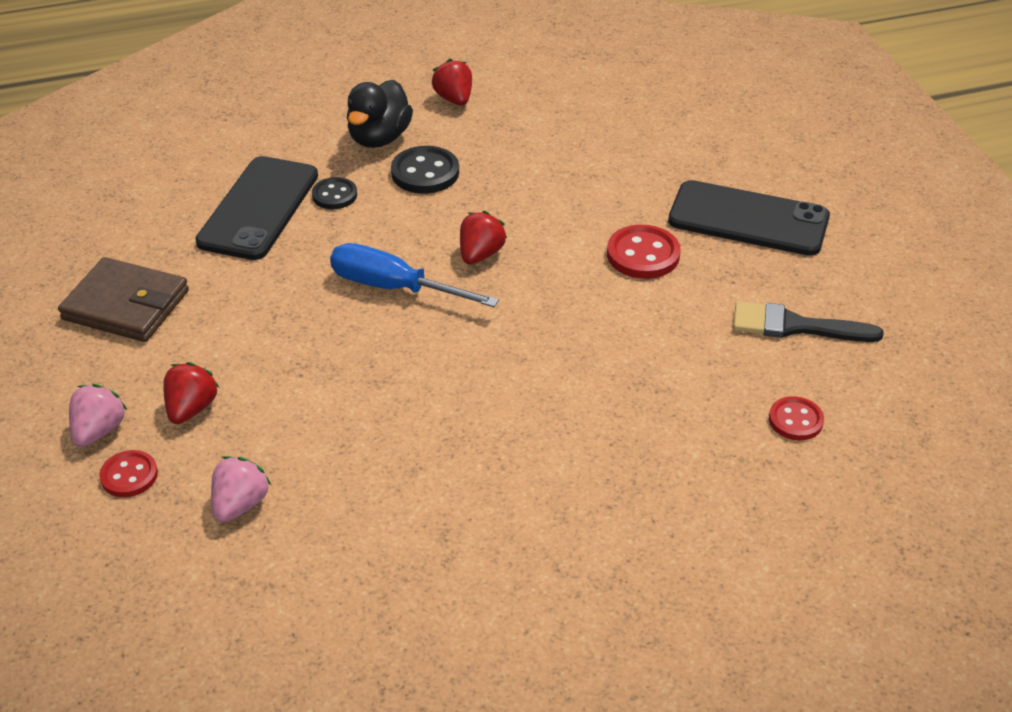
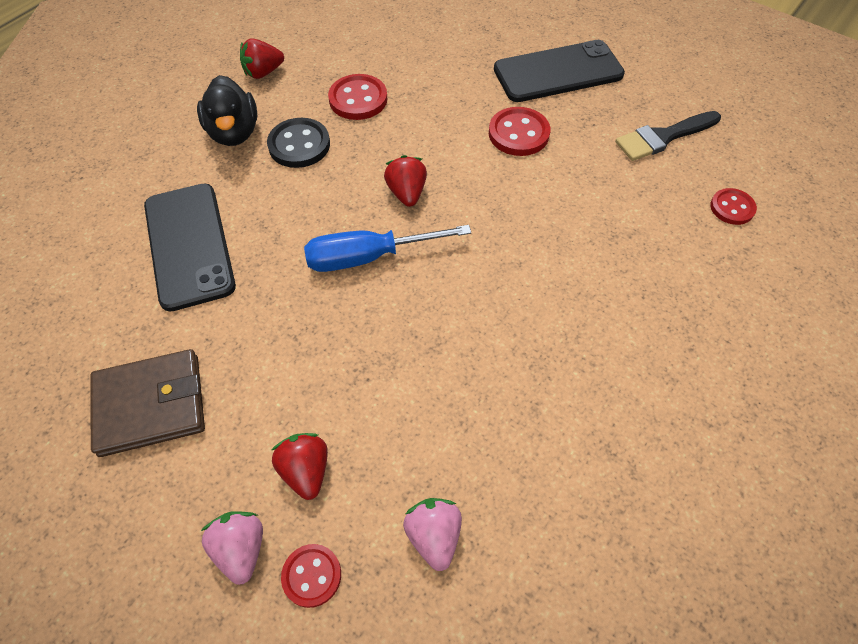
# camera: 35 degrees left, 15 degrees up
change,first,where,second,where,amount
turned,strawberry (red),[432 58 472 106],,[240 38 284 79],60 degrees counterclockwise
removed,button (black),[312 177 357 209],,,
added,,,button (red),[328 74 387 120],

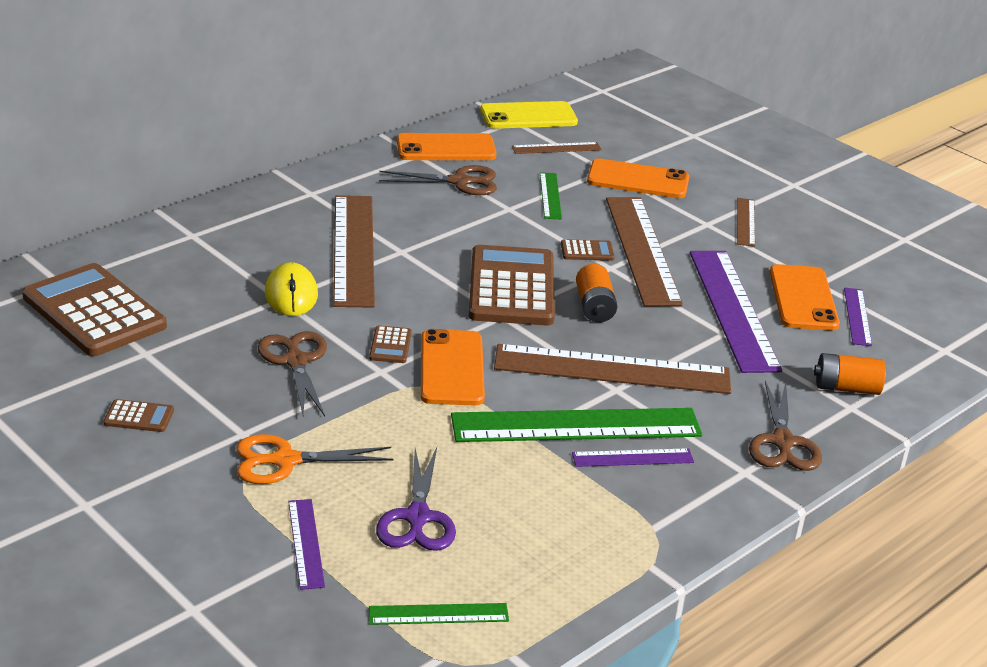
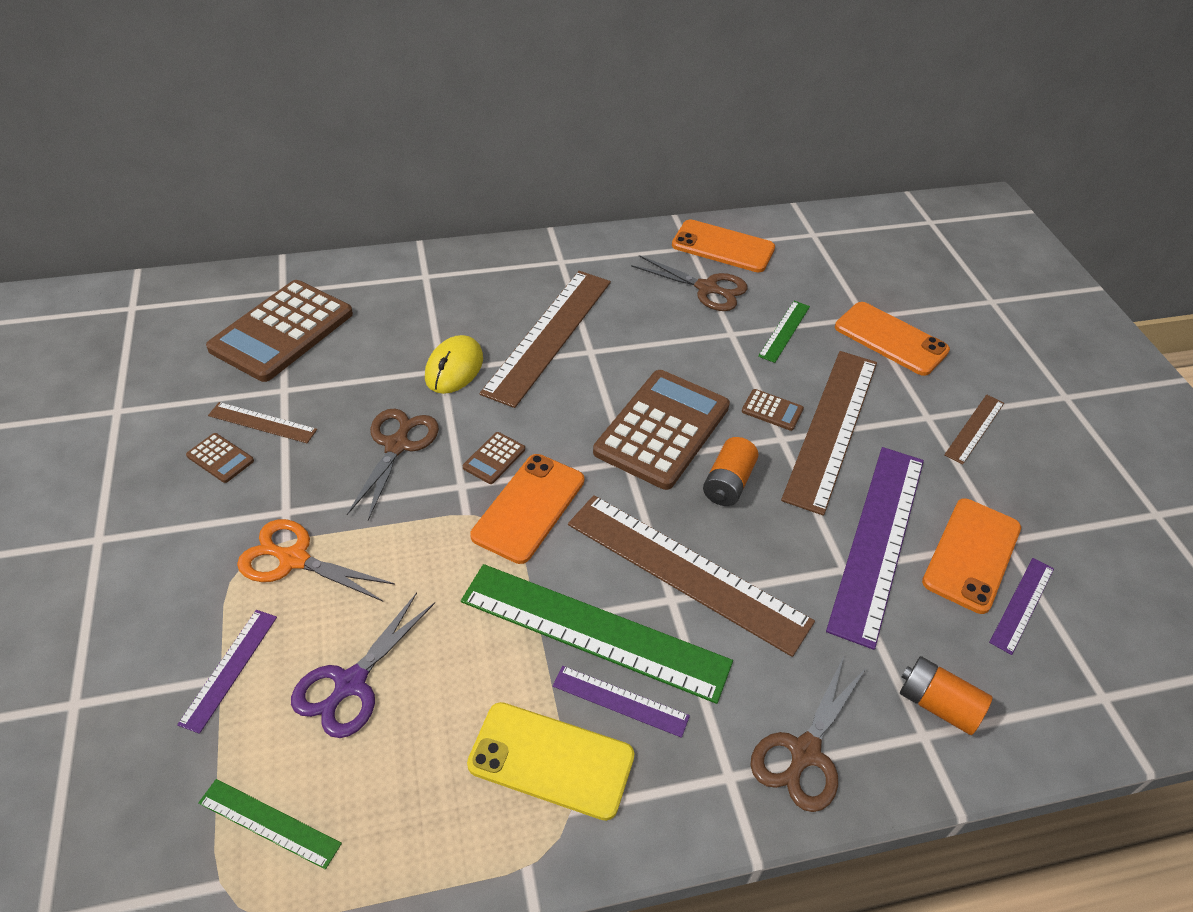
# camera: 30 degrees right, 15 degrees up
change,first,where,second,where,amount
moved,phone (yellow),[480 101 578 129],,[467 702 634 821],
moved,ruler (brown),[512 142 602 154],,[208 402 317 443],
turned,calculator (brown),[22 263 167 356],,[206 280 353 382],135 degrees counterclockwise

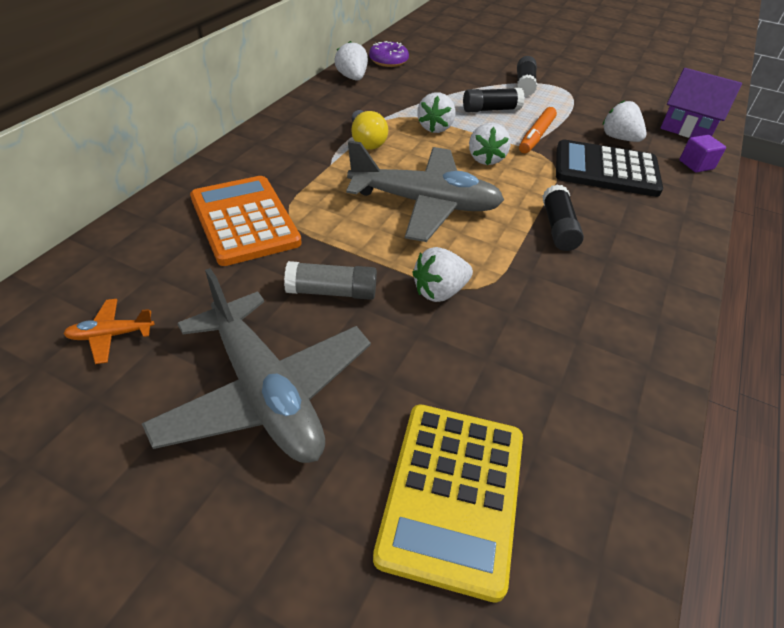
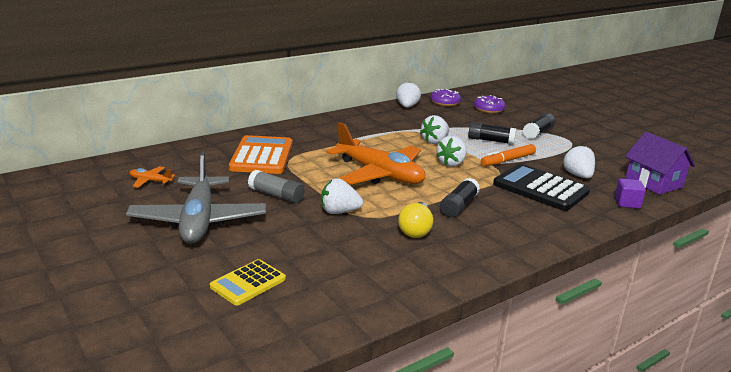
# camera: 30 degrees right, 20 degrees down
change,first,where,second,where,amount
moved,light bulb (yellow),[351 110 388 150],,[398 202 433 238],
recoloured,plane (grey),[346 140 504 242],plane (orange),[327 122 425 185],
resized,calculator (yellow),[373 404 523 603],,[210 259 286 306],x0.59
added,,,donut (purple),[474 95 506 113],

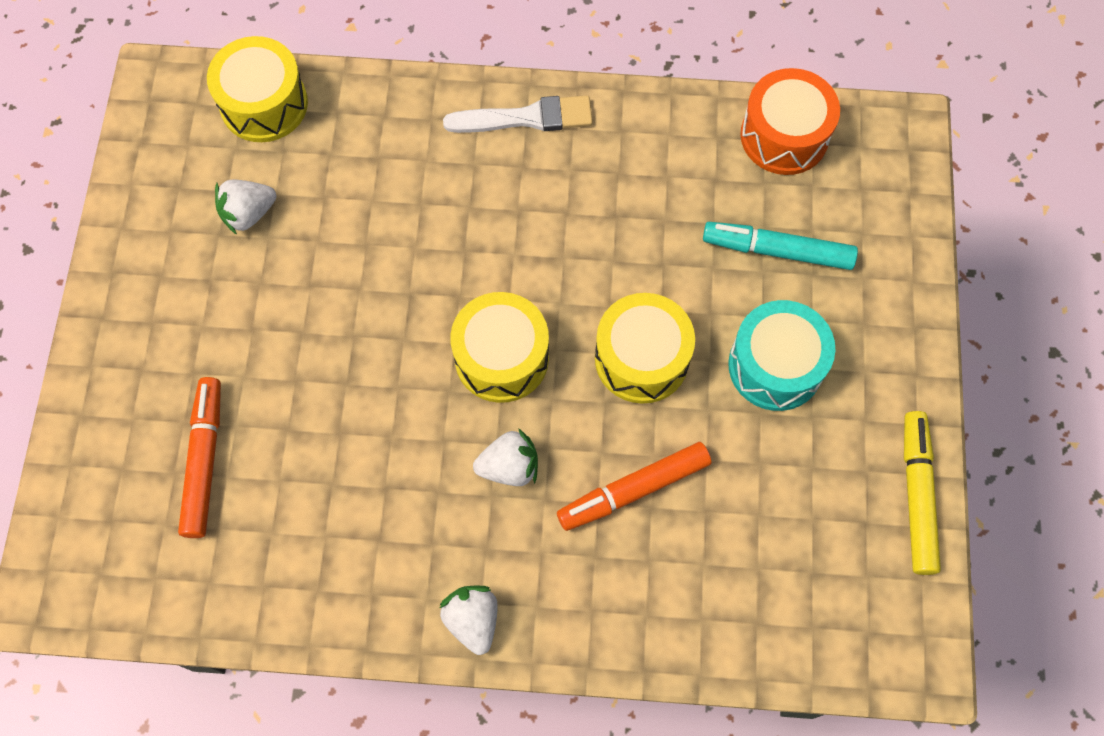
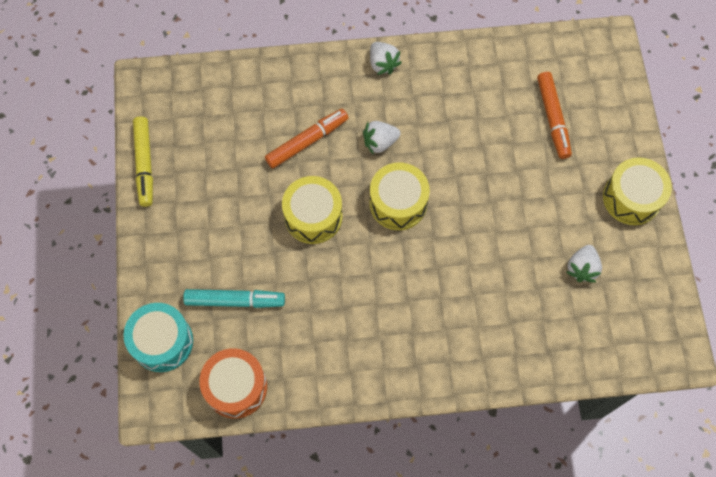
# camera: 170 degrees right, 0 degrees up
change,first,where,second,where,amount
moved,drum (yellow),[207 36 308 142],,[603 157 672 225],
removed,brush (white),[443 96 593 133],,,
turned,strawberry (white),[215 179 276 235],,[566 245 602 283],150 degrees clockwise
moved,drum (turquoise),[728 300 835 411],,[124 303 193 372],

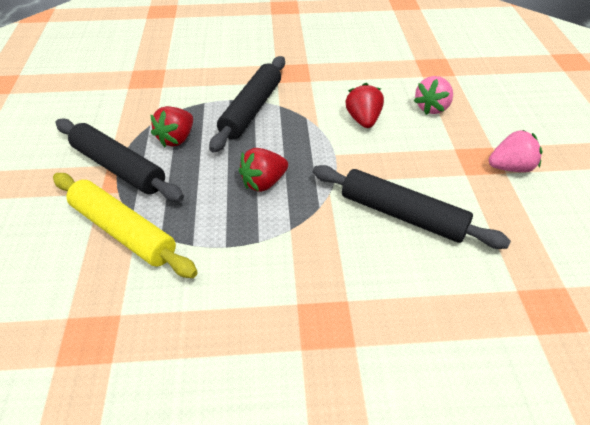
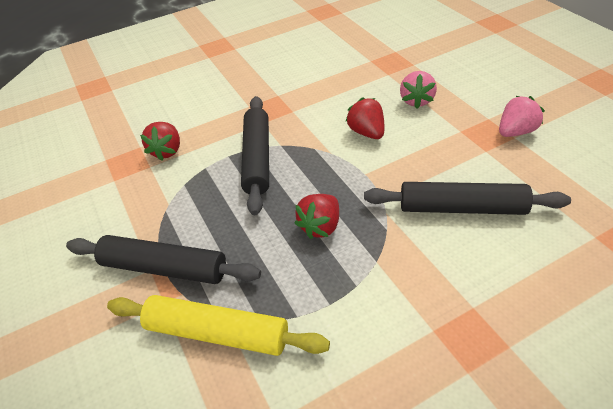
# camera: 20 degrees left, 0 degrees up
change,first,where,second,where,amount
moved,strawberry (red),[150 106 193 147],,[140 122 180 161],

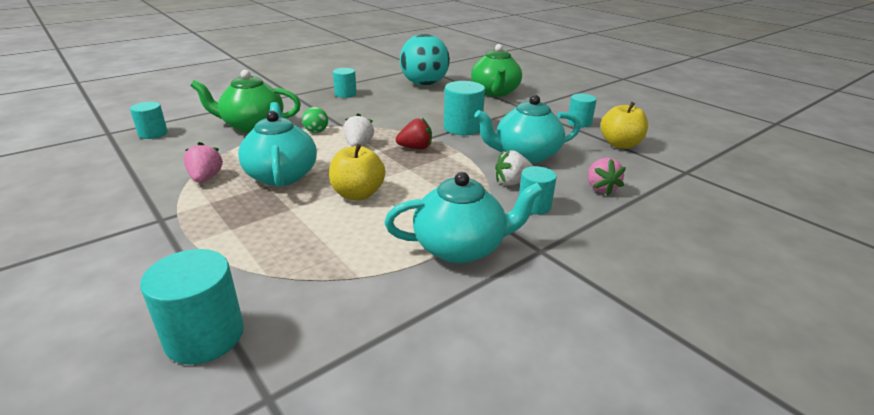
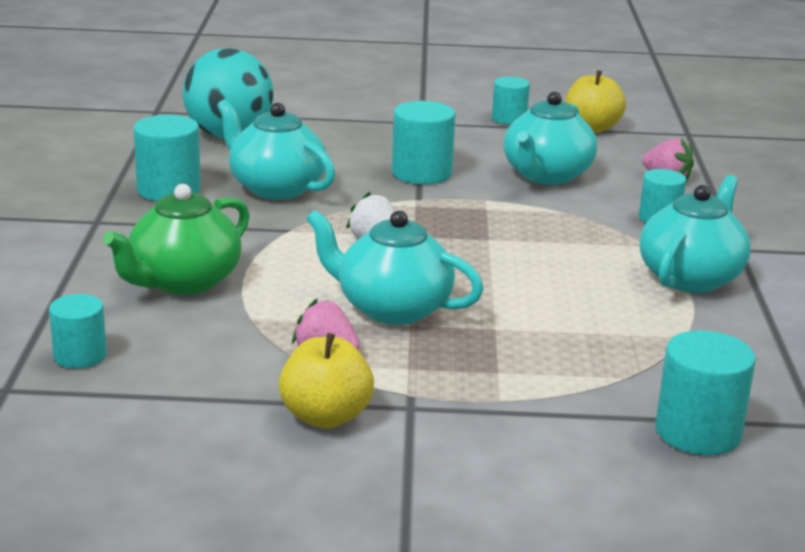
# camera: 50 degrees left, 5 degrees down
change,first,where,second,where,amount
removed,teapot (green),[471 44 522 97],,,
resized,cylinder (turquoise),[333 68 357 98],,[134 115 201 201],x1.54
removed,ball (green),[302 107 328 133],,,
removed,strawberry (red),[396 118 432 149],,,
moved,apple (yellow),[329 144 385 200],,[279 333 374 429],
removed,strawberry (white),[495 150 533 186],,,
added,,,teapot (turquoise),[217 99 335 200],

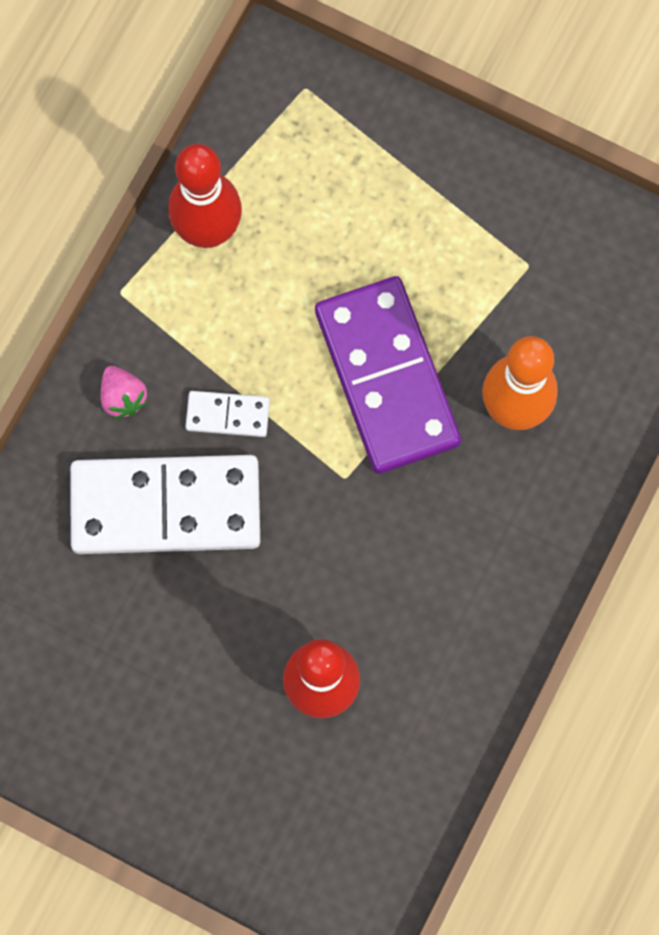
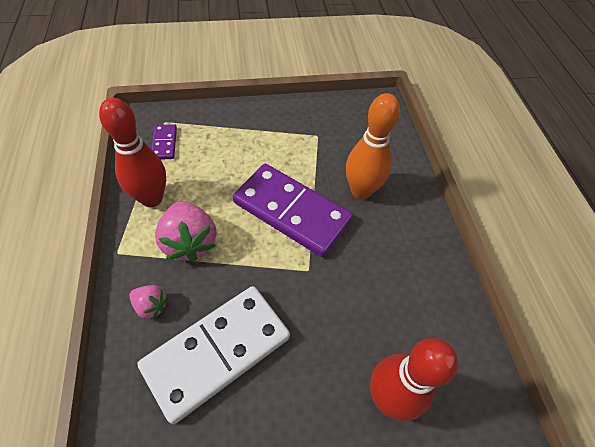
# camera: 40 degrees left, 20 degrees down
change,first,where,second,where,amount
removed,domino (white),[186 391 270 437],,,
added,,,domino (purple),[152 124 177 160],
added,,,strawberry (pink),[155 201 216 262],

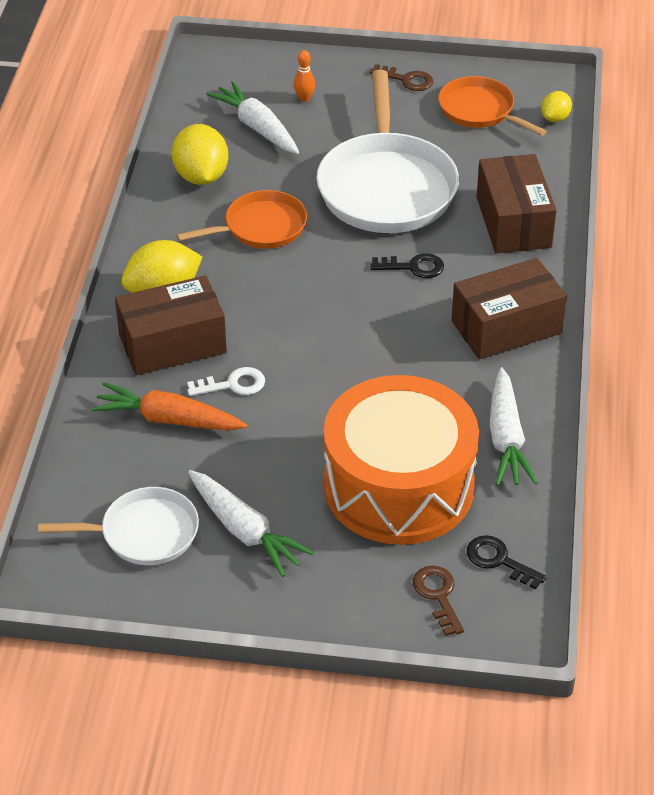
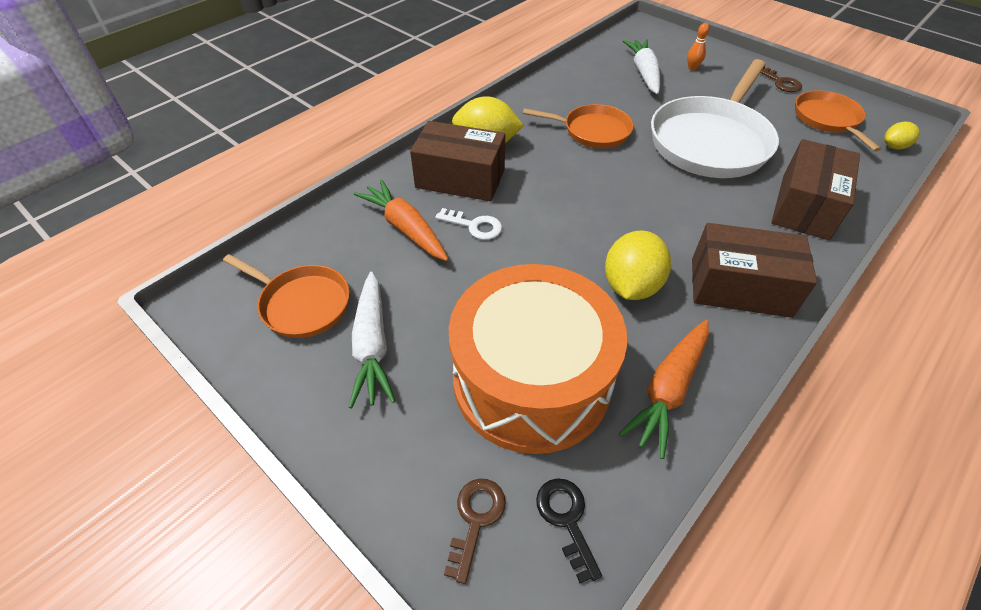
# camera: 35 degrees right, 5 degrees up
change,first,where,second,where,amount
moved,lemon (yellow),[172 124 228 185],,[605 230 671 300],
removed,key (black),[370 253 444 278],,,
recoloured,carrot (white),[489 367 538 486],carrot (orange),[619 320 709 459],
recoloured,pan (white),[38 487 199 565],pan (orange),[223 254 350 338],

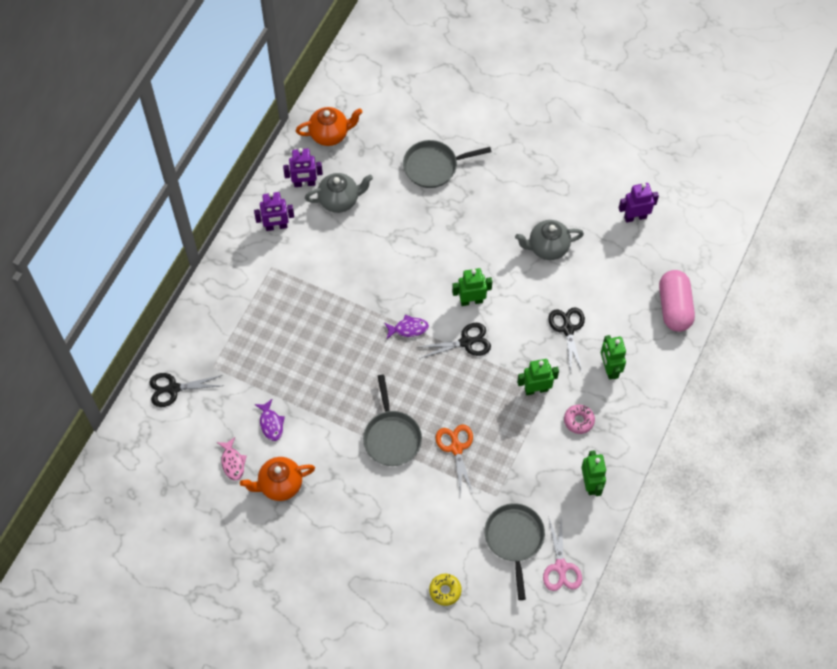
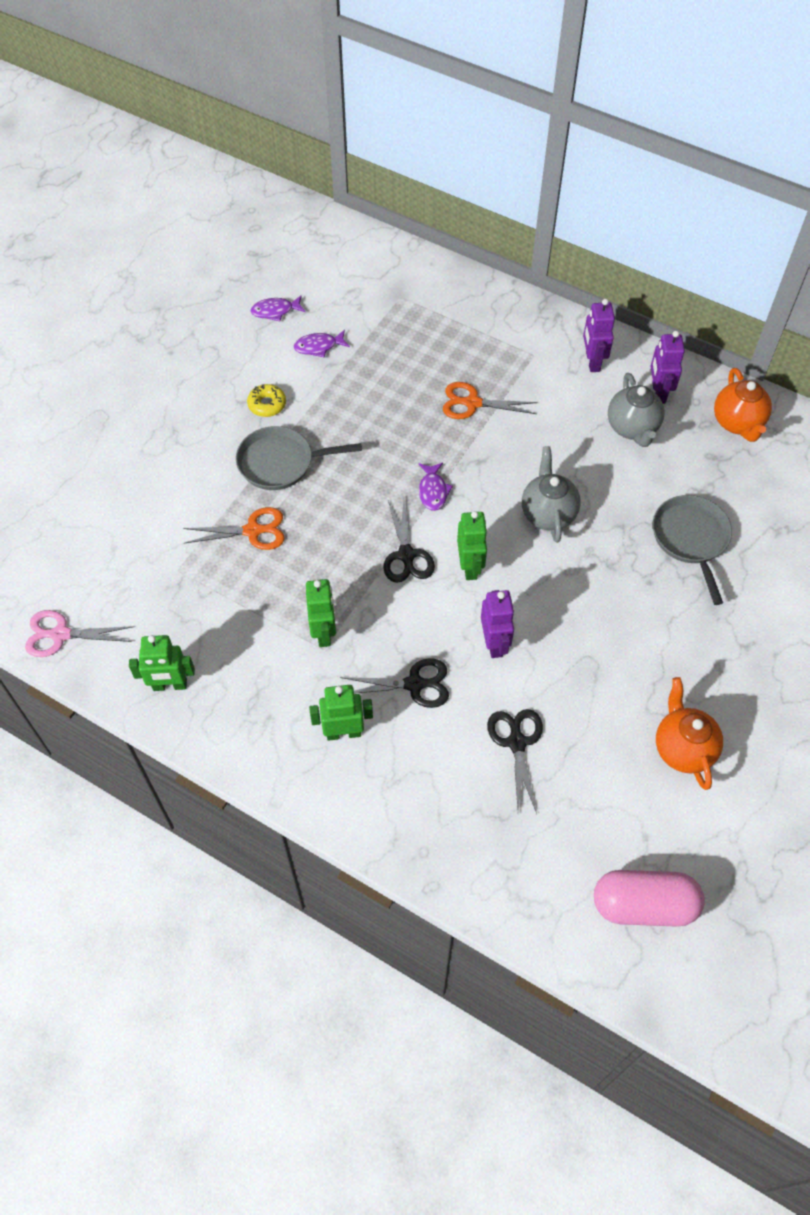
# camera: 95 degrees right, 5 degrees down
change,first,where,second,where,amount
moved,robot (purple),[619 183 659 223],,[481 590 514 658],
moved,teapot (grey),[515 220 584 260],,[522 446 581 543],
moved,capsule (pink),[659 270 695 332],,[594 870 705 927],
moved,scissors (black),[149 373 223 407],,[487 709 543 814],
removed,donut (pink),[564 405 595 434],,,
recoloured,fish (pink),[217 437 247 480],fish (purple),[251 295 305 321],
moved,teapot (orange),[240 457 315 501],,[656 677 723 790],
removed,pan (grey),[485 503 545 600],,,
moved,donut (yellow),[429 574 462 606],,[247 384 286 417],
added,,,scissors (orange),[443 382 538 419],

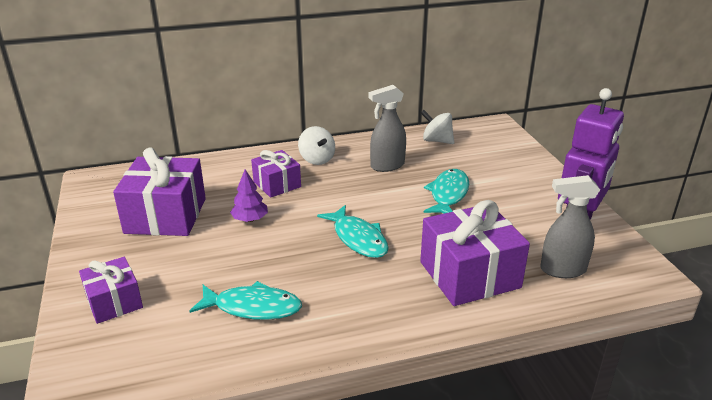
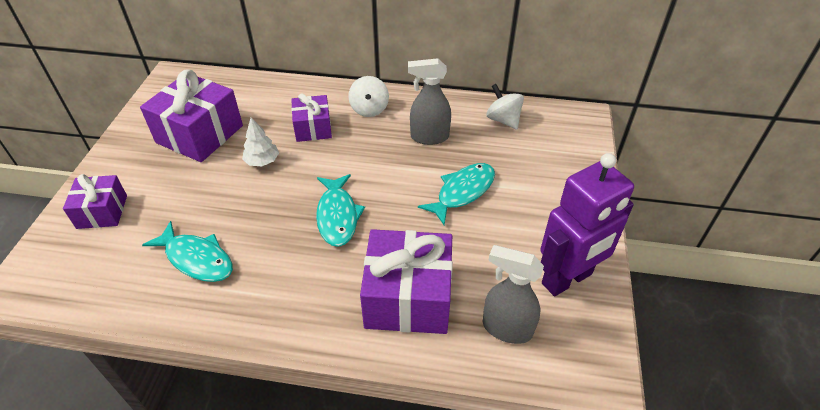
# camera: 25 degrees right, 15 degrees up
change,first,where,second,where,amount
recoloured,tree (purple),[230 169 268 222],tree (white),[242 117 279 166],

